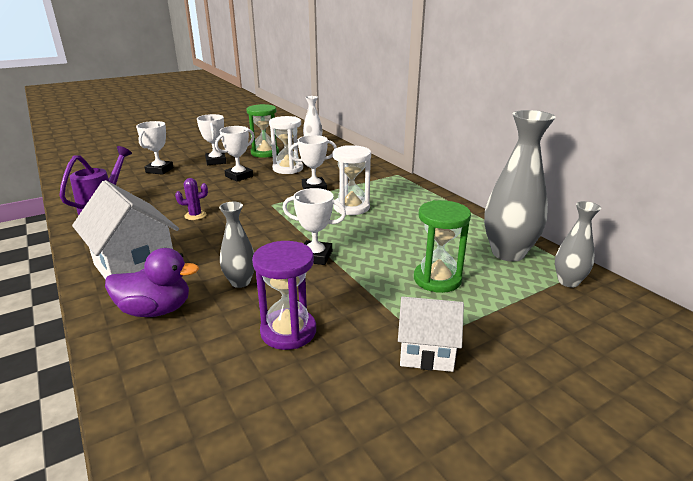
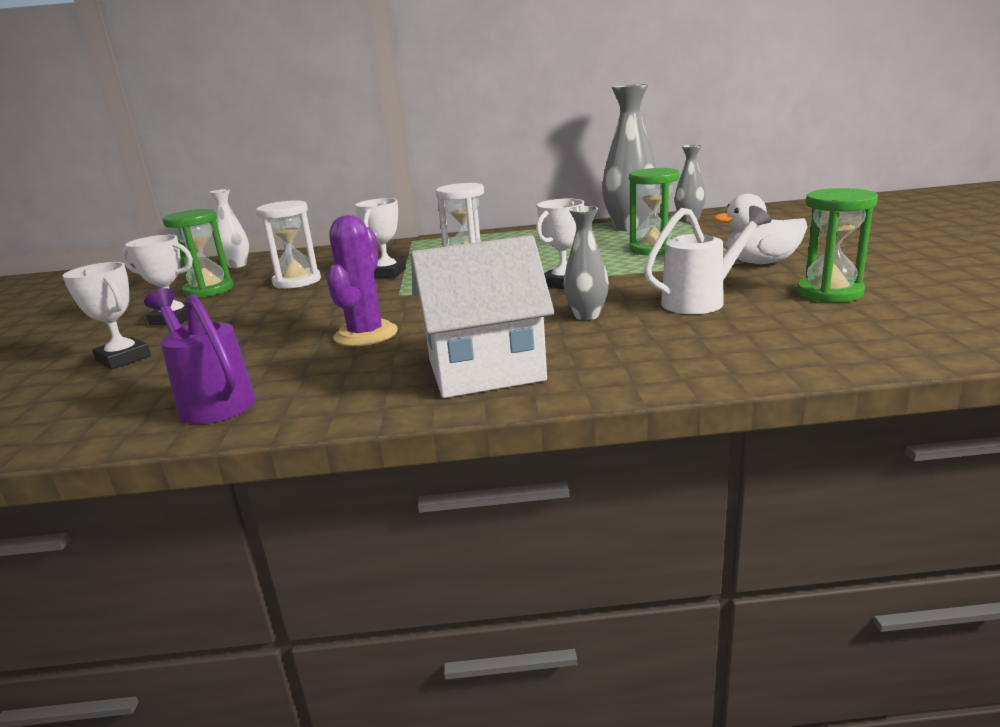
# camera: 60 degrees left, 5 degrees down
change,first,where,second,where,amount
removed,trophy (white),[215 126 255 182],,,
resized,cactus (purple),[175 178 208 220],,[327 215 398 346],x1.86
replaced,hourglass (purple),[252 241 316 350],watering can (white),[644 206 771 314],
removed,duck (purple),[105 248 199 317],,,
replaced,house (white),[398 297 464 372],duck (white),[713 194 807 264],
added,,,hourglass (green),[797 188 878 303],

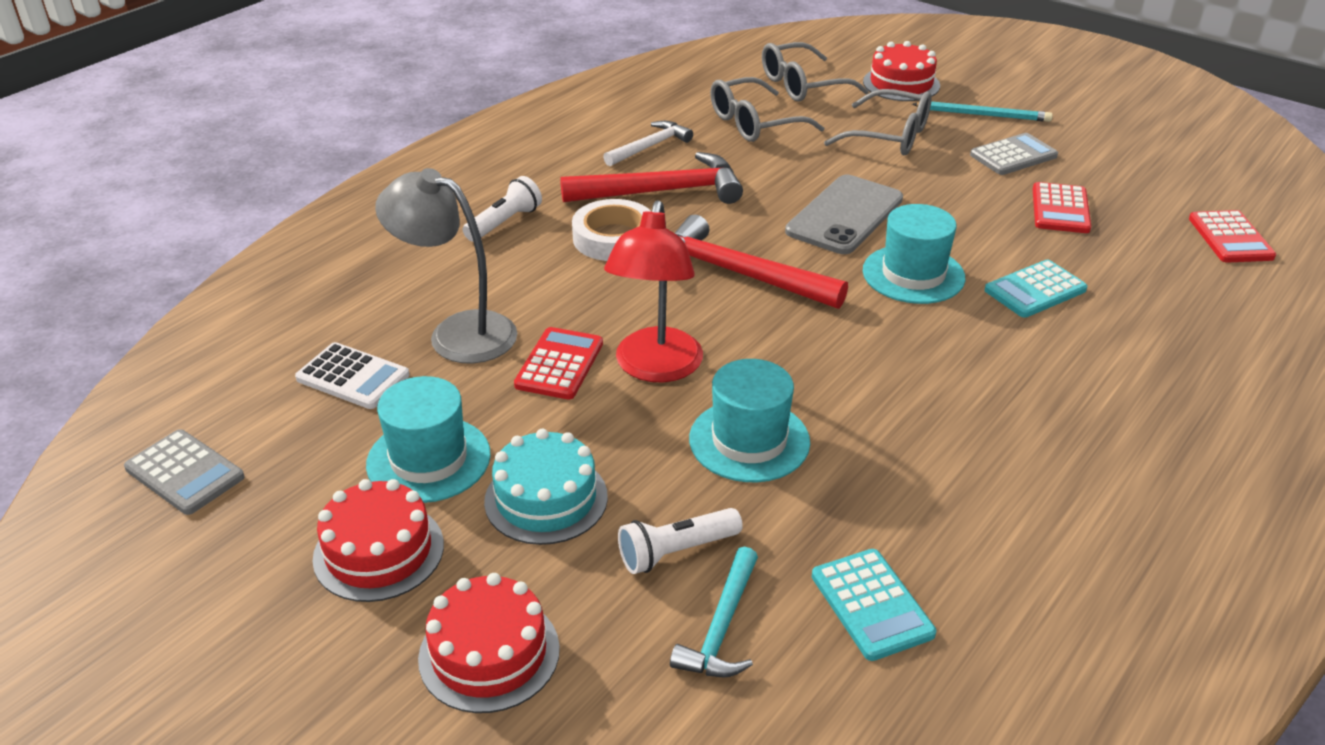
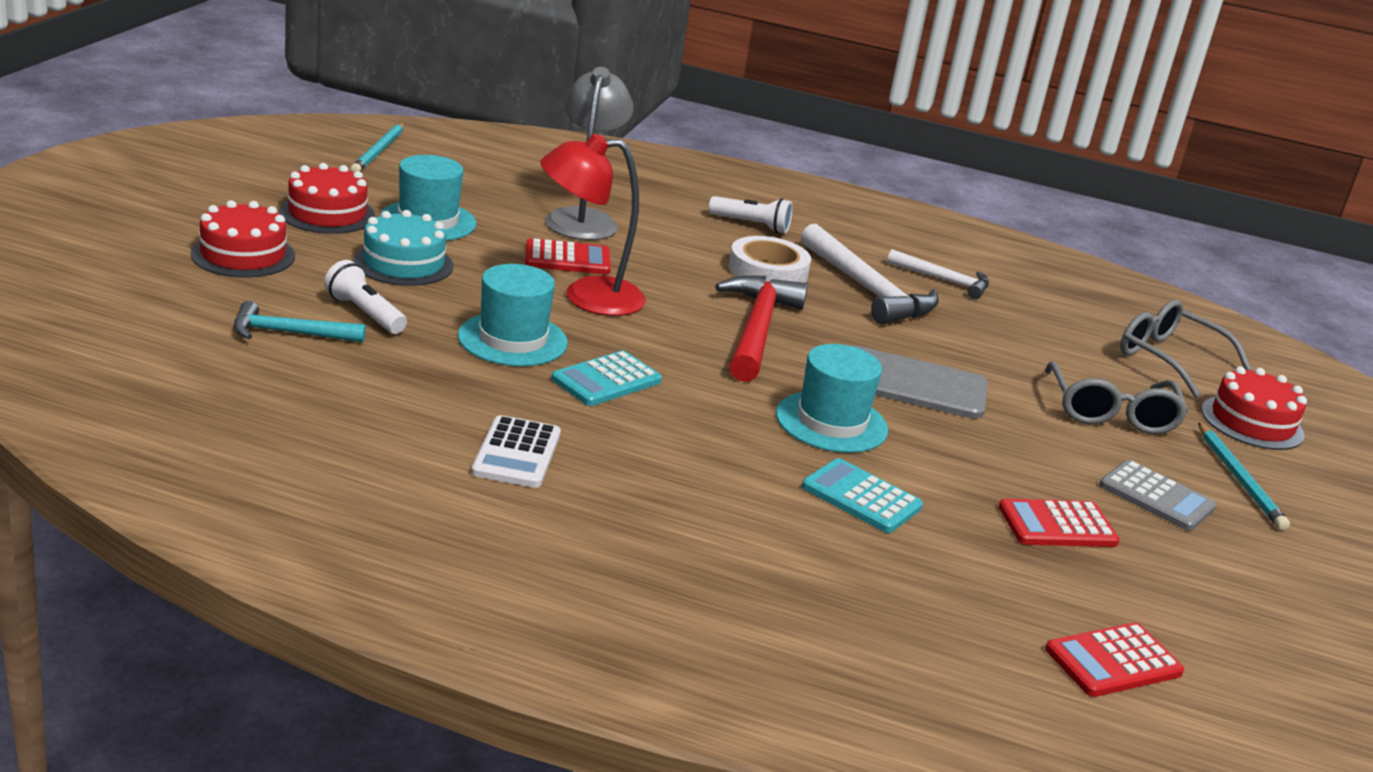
# camera: 65 degrees right, 10 degrees down
change,first,where,second,where,amount
removed,glasses (grey),[710 77 824 142],,,
recoloured,hammer (red),[560 152 743 204],hammer (white),[801 224 939 324],
moved,calculator (white),[295 342 410 409],,[471 415 561 488],
replaced,calculator (grey),[124 429 244 515],pencil (turquoise),[350 123 405 172],
moved,calculator (turquoise),[812 549 936 661],,[551 351 662 406],

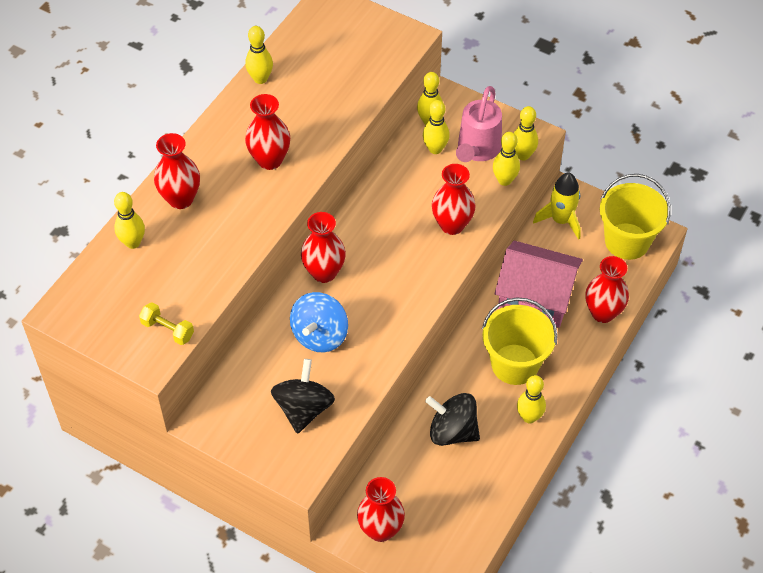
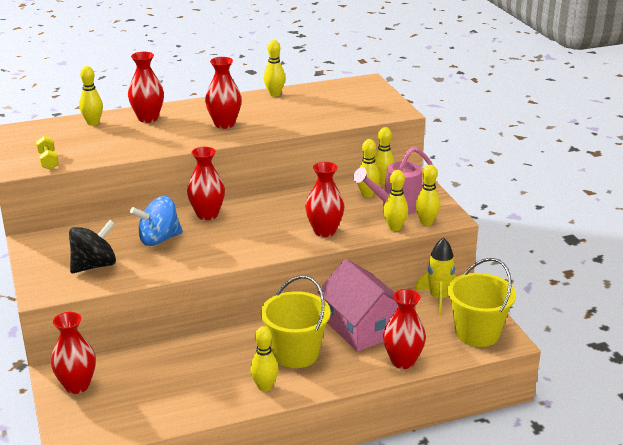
# camera: 40 degrees right, 25 degrees down
change,first,where,second,where,amount
removed,spinning top (black),[425 393 480 446],,,

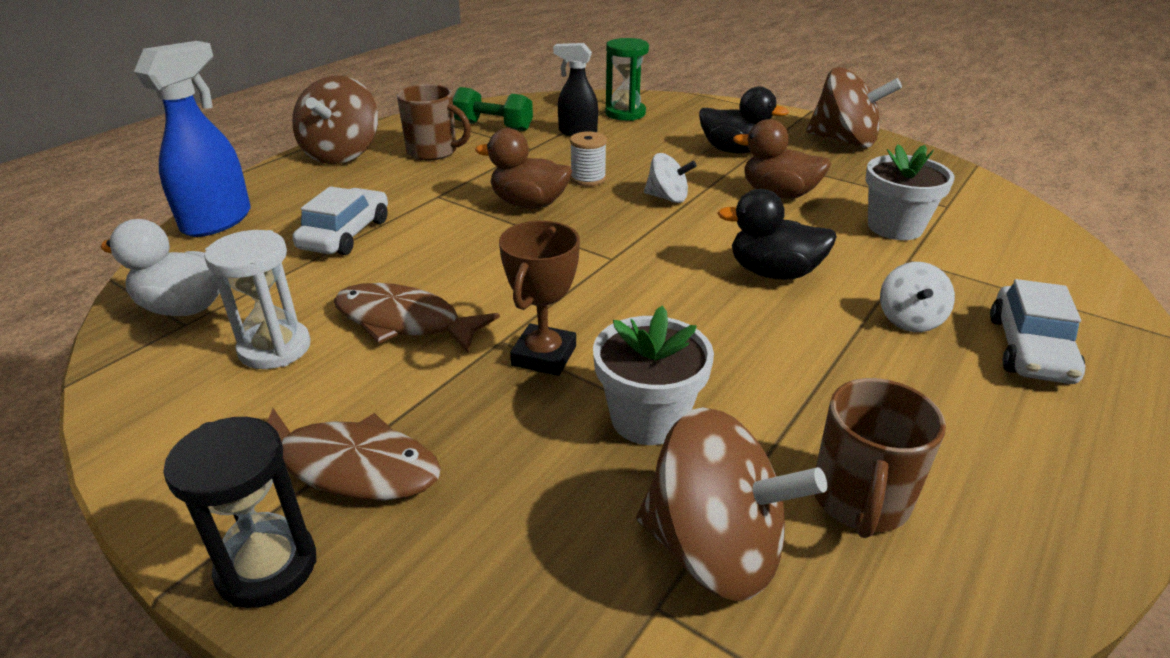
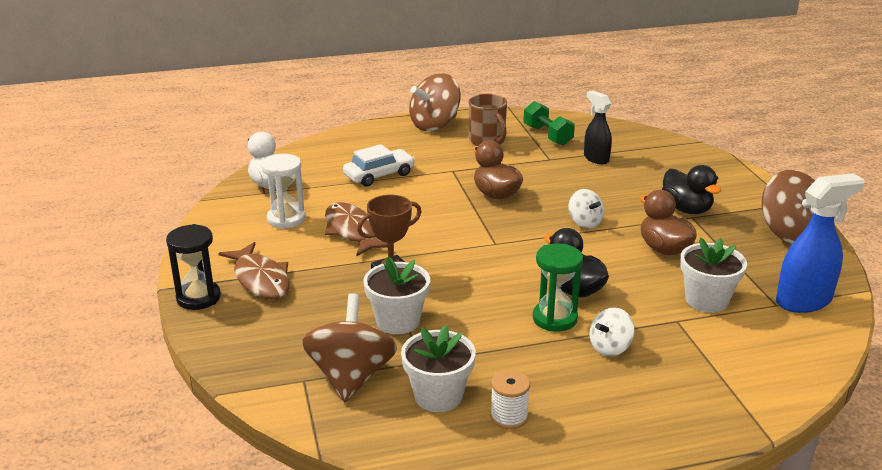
# camera: 40 degrees right, 5 degrees down
change,first,where,second,where,amount
moved,hourglass (green),[605 38 649 121],,[533 244 583 331],
moved,spray bottle (blue),[134 41 251 237],,[776 173 864 313],
moved,spool (white),[570 131 607 186],,[490 370 530 429],
removed,car (white),[990 279 1085 384],,,
replaced,mug (brown),[814 378 946 538],flower pot (white),[401 325 476 412],
turned,spinning top (brown),[636 407 827 601],,[302 293 397 402],150 degrees counterclockwise

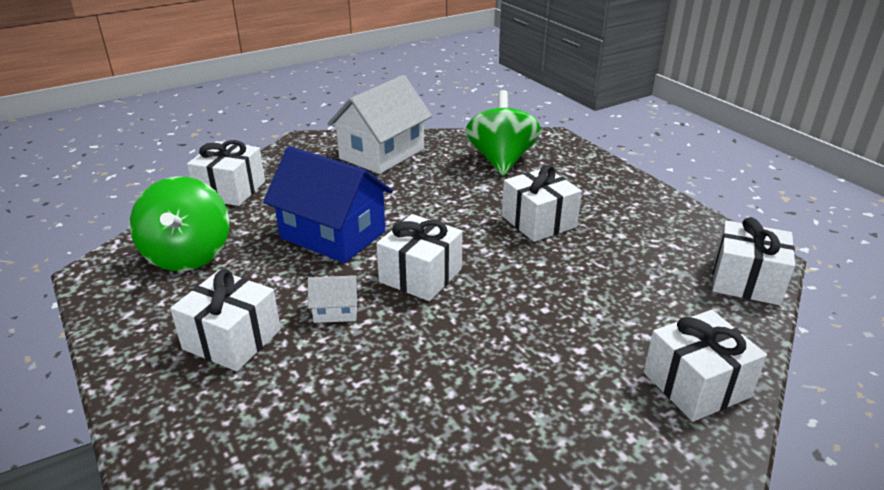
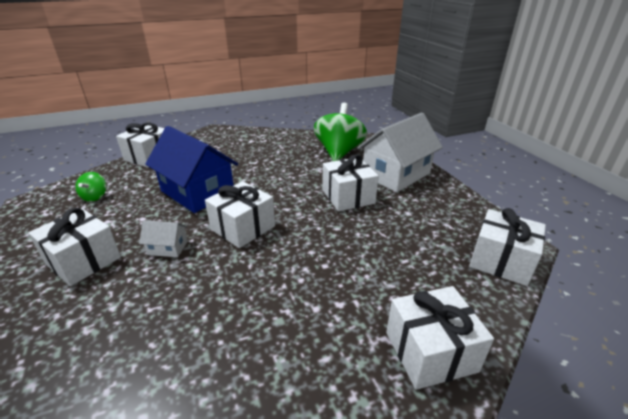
# camera: 10 degrees right, 0 degrees up
change,first,where,second,where,amount
moved,house (white),[327 75 432 174],,[357 112 443 192],
resized,spinning top (green),[130 177 229 271],,[75 172 106 202],x0.46

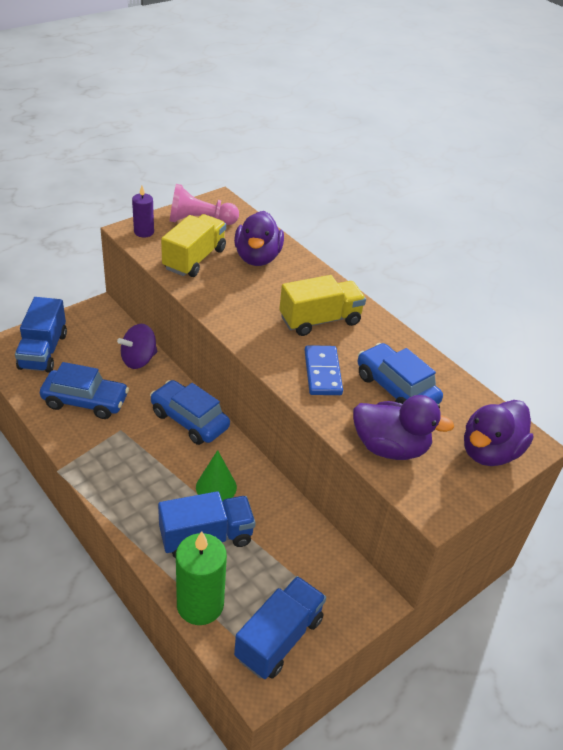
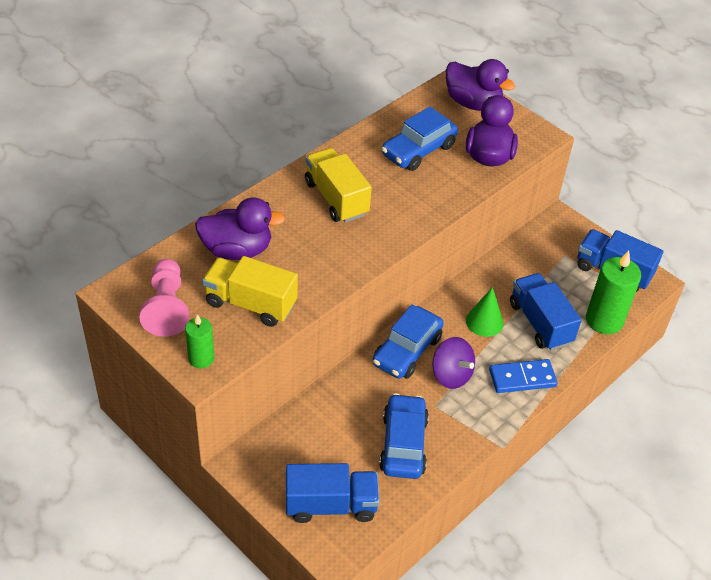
# camera: 95 degrees left, 5 degrees up
change,first,where,second,where,amount
recoloured,candle (purple),[132 186 154 237],candle (green),[185 314 214 369],
moved,spinning top (purple),[117 324 157 369],,[432 337 475 389],
moved,domino (blue),[304 345 343 395],,[489 359 558 393],

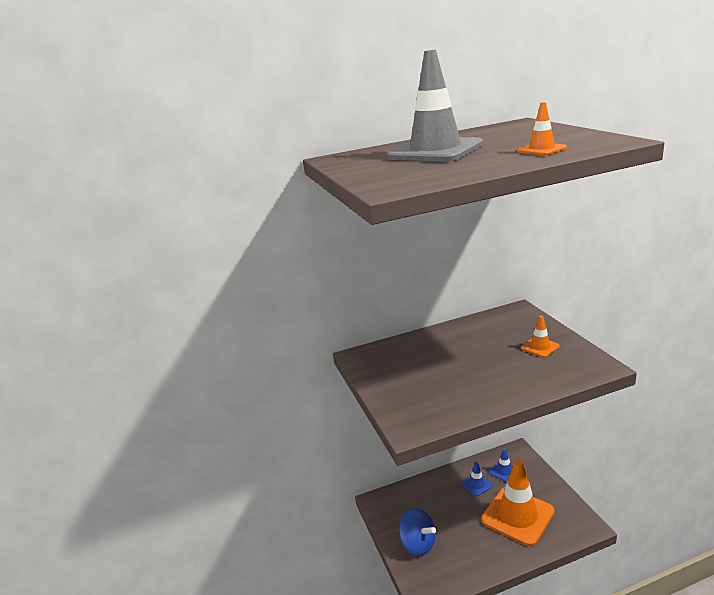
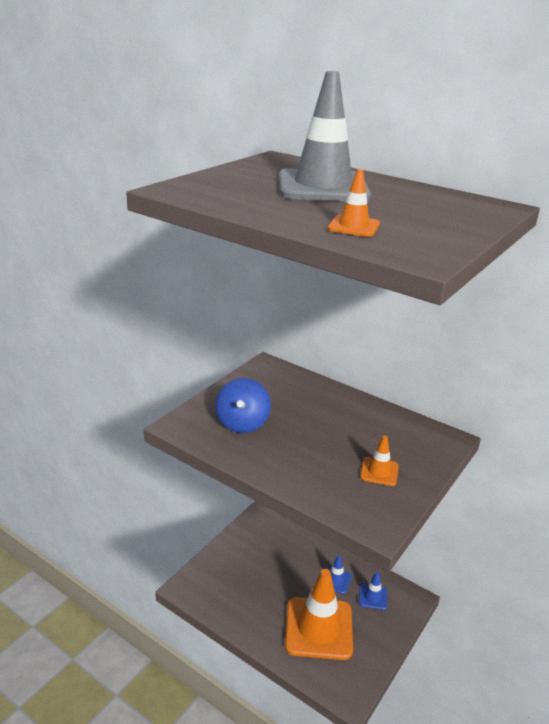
# camera: 50 degrees right, 5 degrees up
change,first,where,second,where,amount
moved,spinning top (blue),[399 508 436 556],,[216 378 271 433],

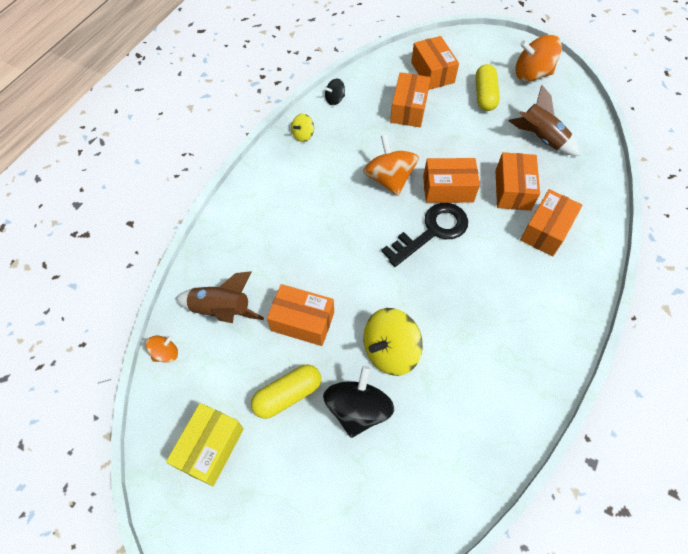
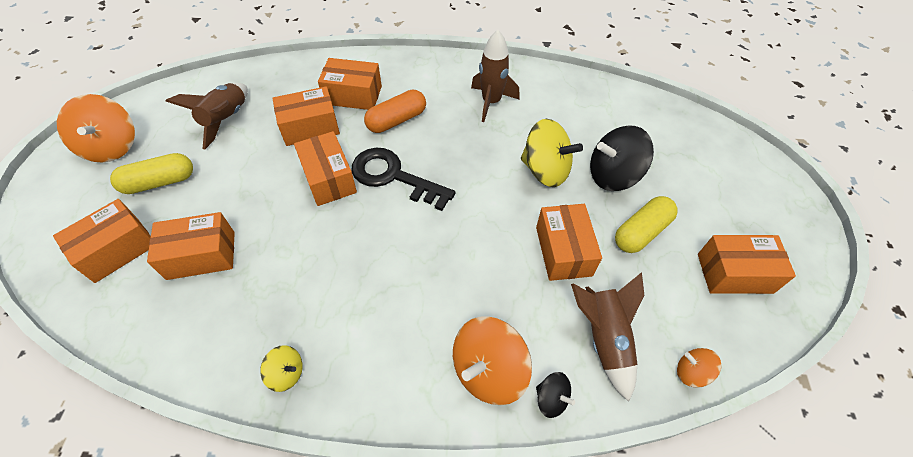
# camera: 115 degrees left, 5 degrees down
change,first,where,second,where,amount
moved,spinning top (black),[324 79 345 105],,[536 372 575 418],
moved,spinning top (orange),[363 134 419 196],,[453 316 532 405],
turned,capsule (yellow),[251 364 321 419],,[615 196 678 253],75 degrees counterclockwise
recoloured,box (yellow),[166 403 244 487],box (orange),[698 235 796 294],
added,,,rocket (brown),[471 30 520 122],
added,,,capsule (orange),[364 89 426 133],

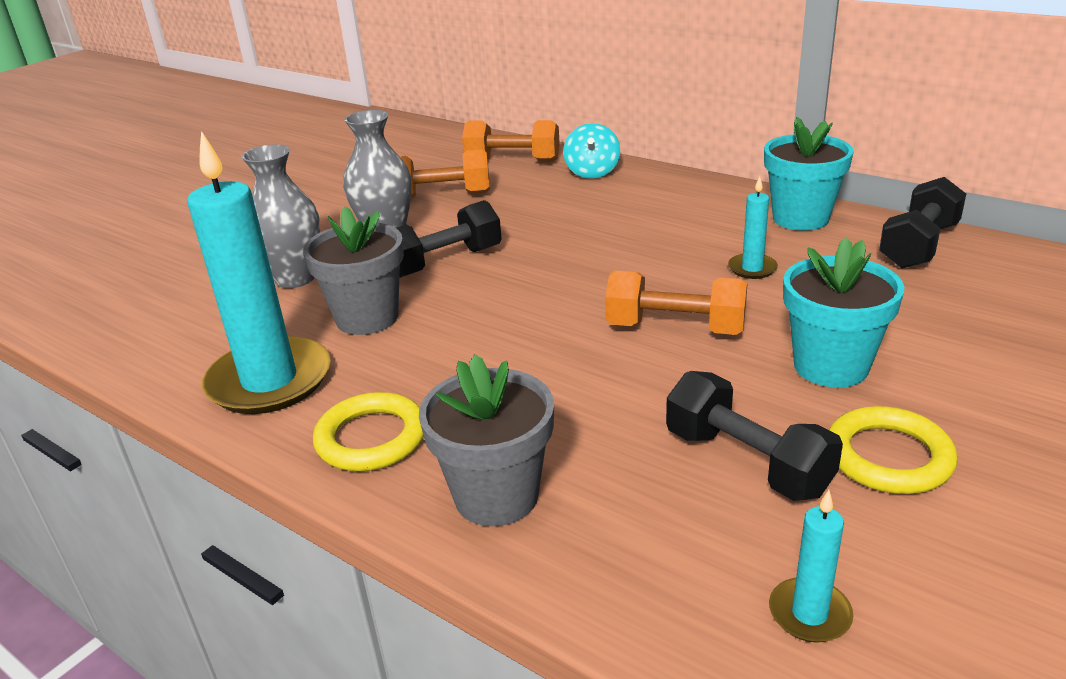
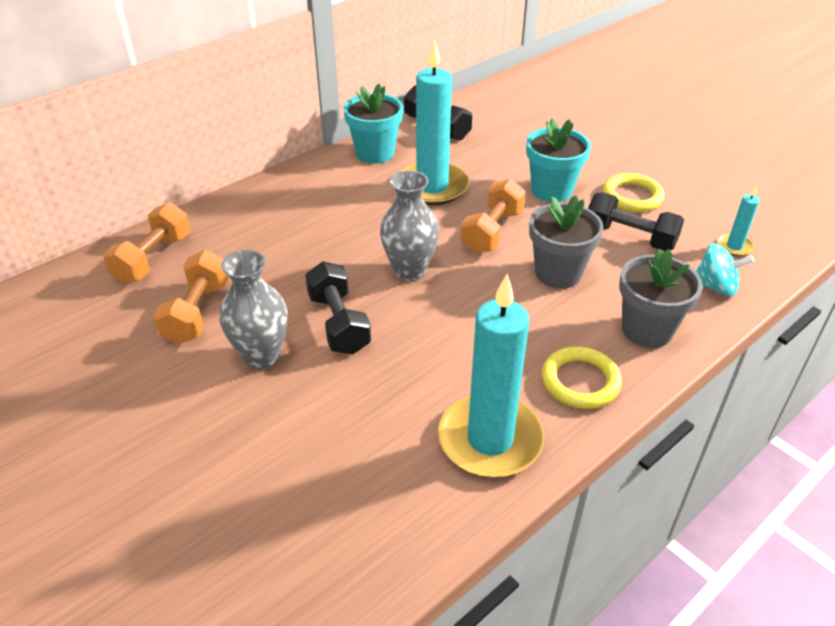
# camera: 80 degrees left, 10 degrees up
change,first,where,second,where,amount
moved,spinning top (turquoise),[563 123 620 179],,[696 243 754 296],
moved,vase (grey),[241 144 320 288],,[380 170 439 281],
resized,candle (turquoise),[728 176 778 279],,[400 40 470 205],x2.27
moved,flower pot (grey),[303 206 404 335],,[529 196 604 289],
turned,dumbbell (black),[666 371 843 501],,[588 192 684 251],60 degrees clockwise

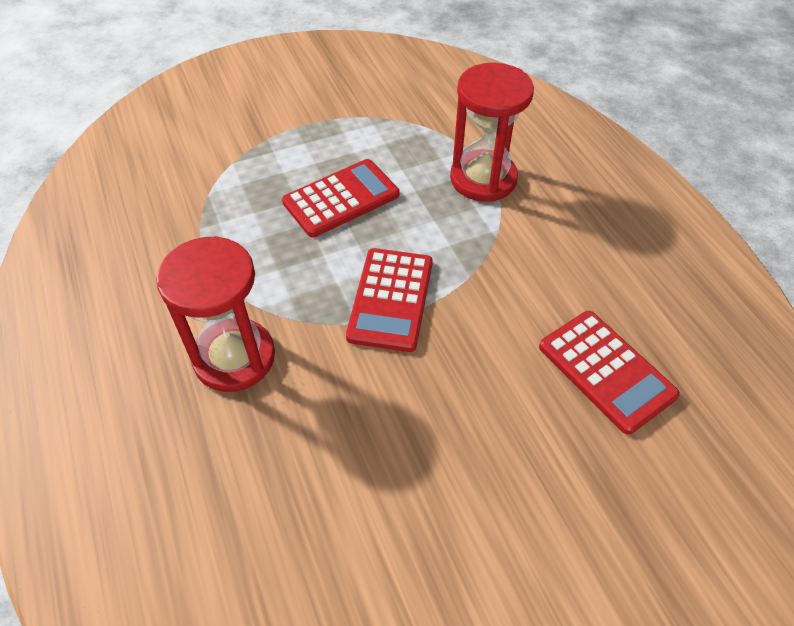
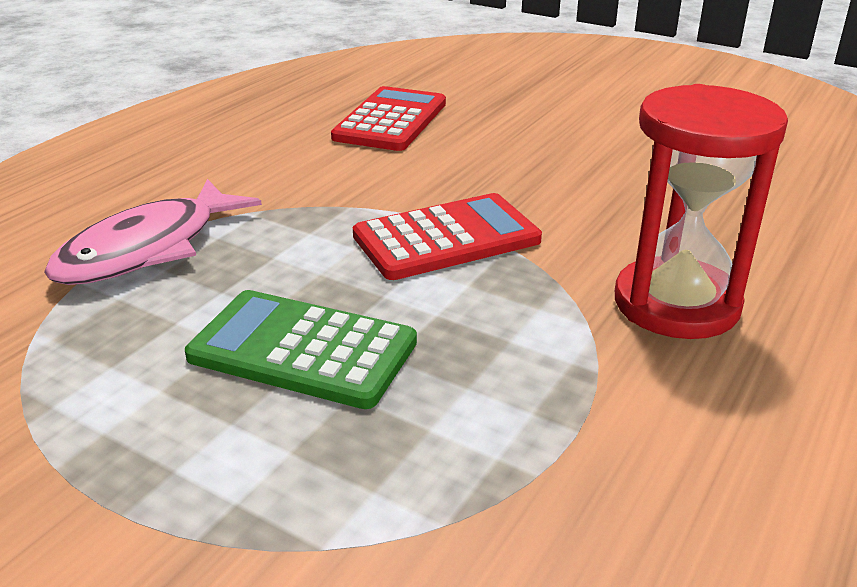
# camera: 125 degrees left, 20 degrees down
change,first,where,second,where,amount
replaced,hourglass (red),[450 63 534 202],fish (pink),[44 179 262 285],
recoloured,calculator (red),[282 159 399 238],calculator (green),[185 290 417 409],

